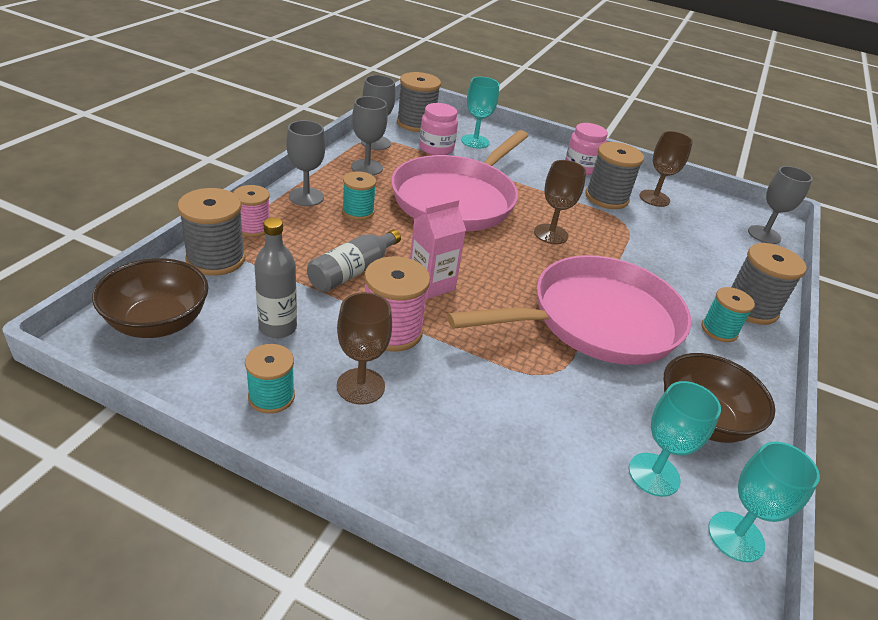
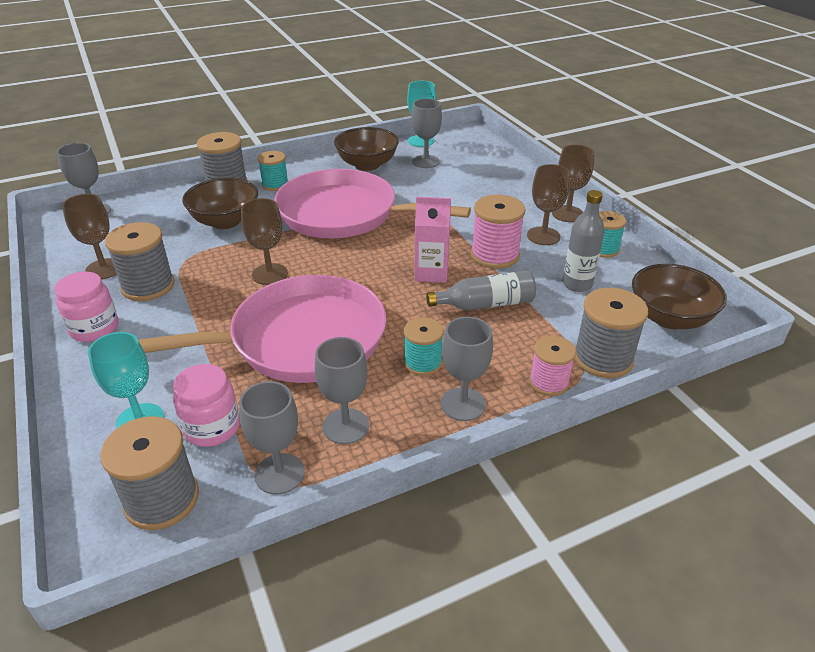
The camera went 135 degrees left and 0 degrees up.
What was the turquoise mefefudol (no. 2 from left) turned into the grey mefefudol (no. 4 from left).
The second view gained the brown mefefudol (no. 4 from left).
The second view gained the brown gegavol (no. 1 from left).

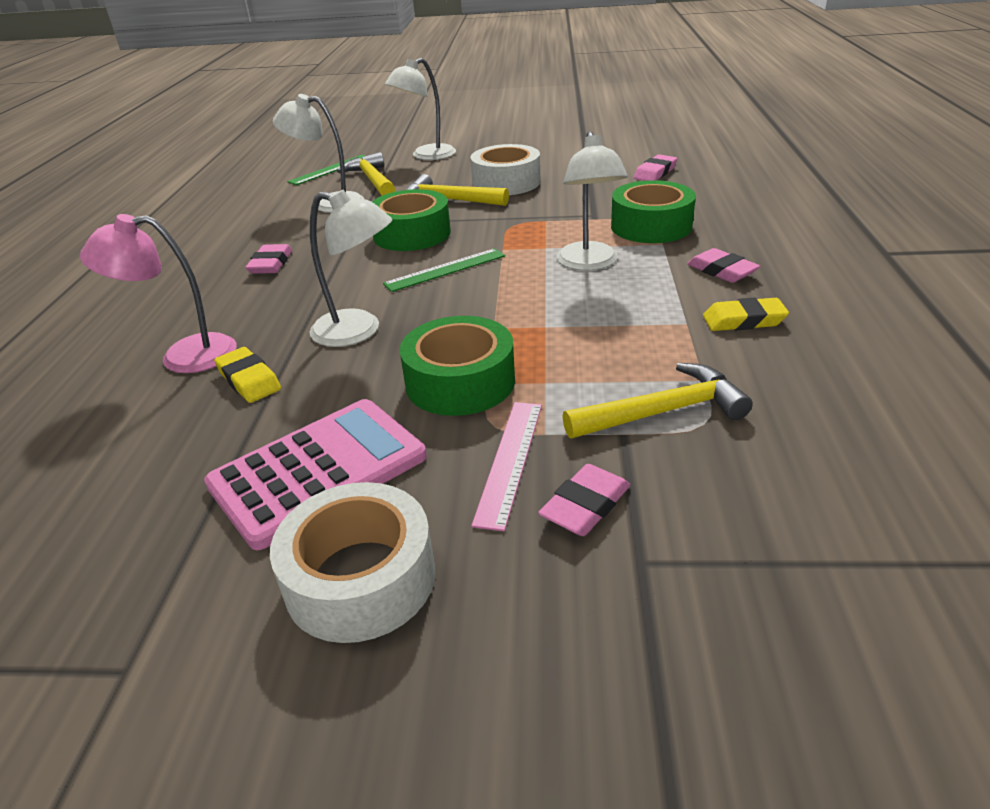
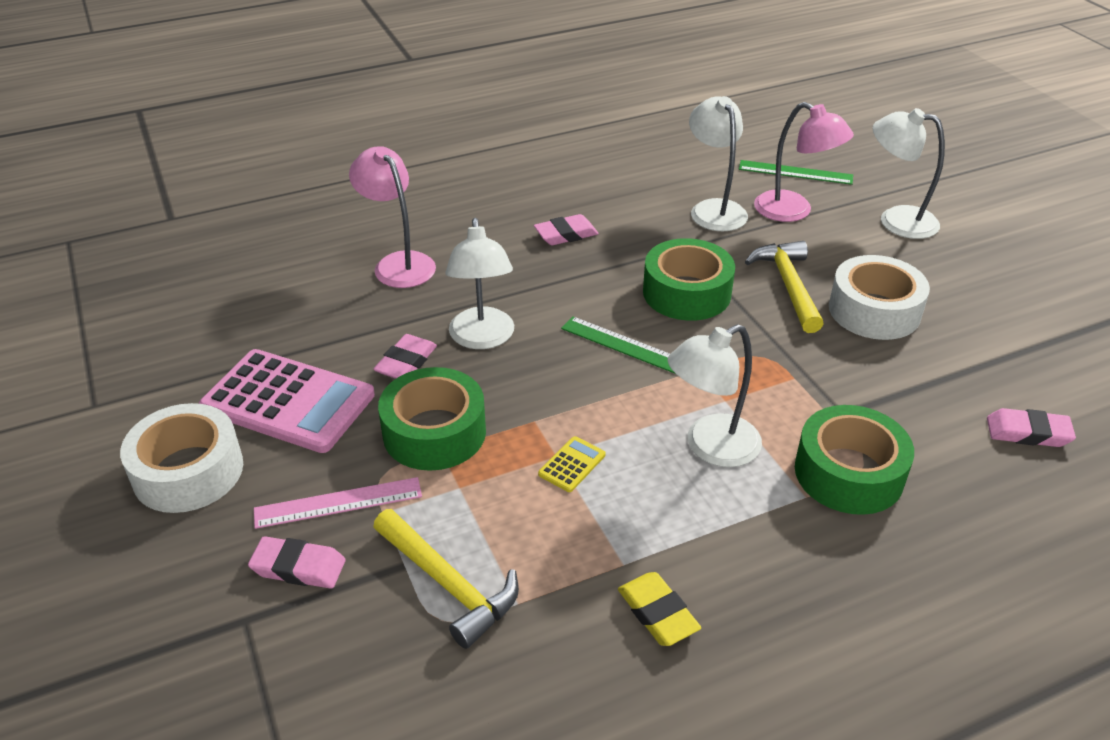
The camera went 60 degrees right and 5 degrees up.
Where the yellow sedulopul (no. 1 from left) stood, the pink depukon (no. 2 from left) came to stand.
The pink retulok (no. 4 from left in the first image) ended up elsewhere.
The second view lost the yellow retulok (no. 1 from left).
The second view gained the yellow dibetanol.

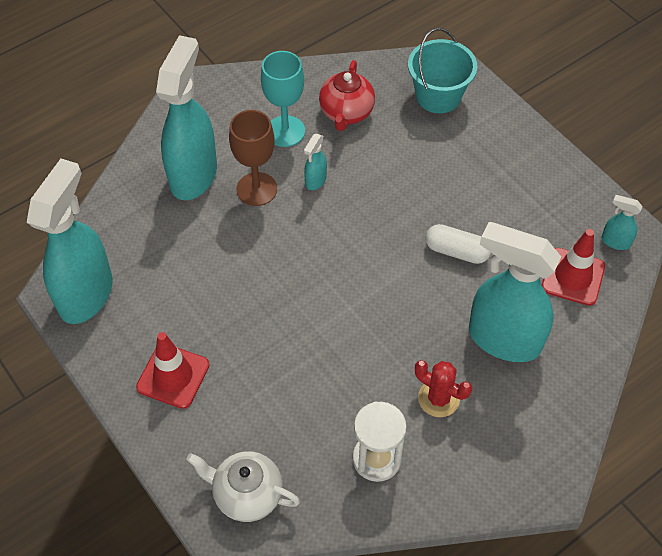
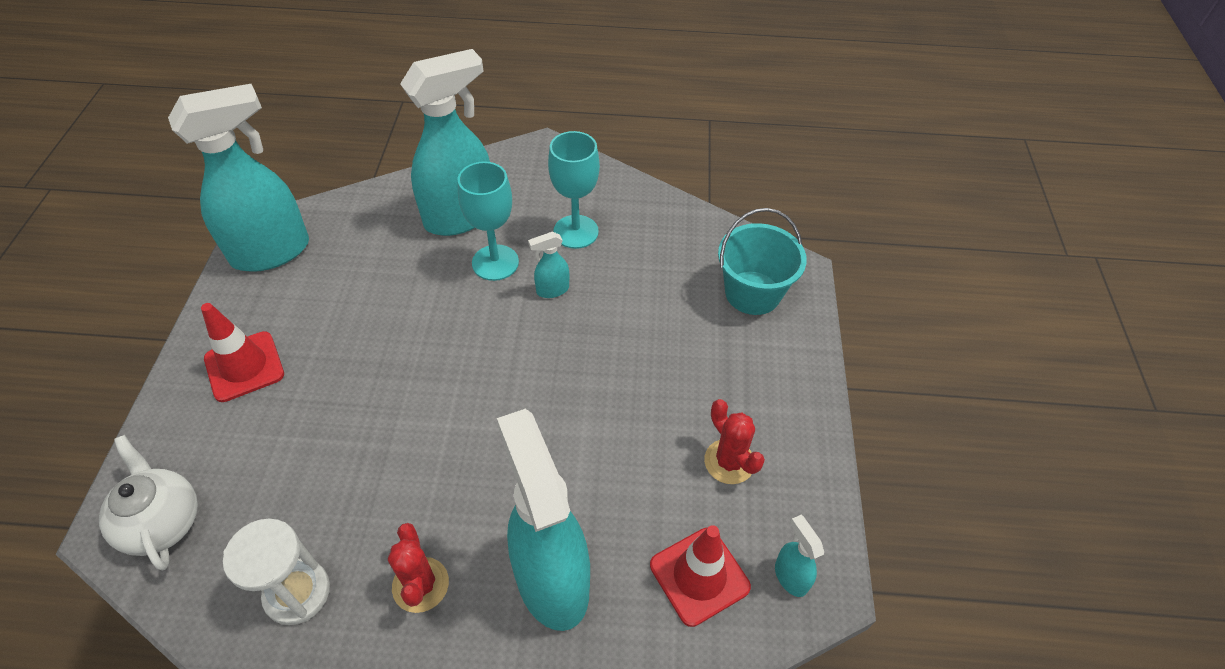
The camera went 40 degrees right and 5 degrees down.
The second view lost the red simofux.
What was the brown mefefudol turned into the turquoise mefefudol (no. 1 from left).
The second view lost the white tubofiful.
The second view gained the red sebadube (no. 2 from left).

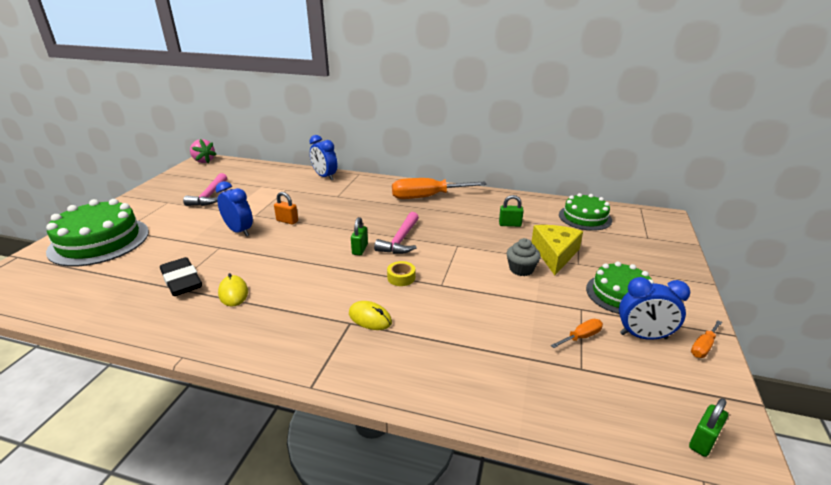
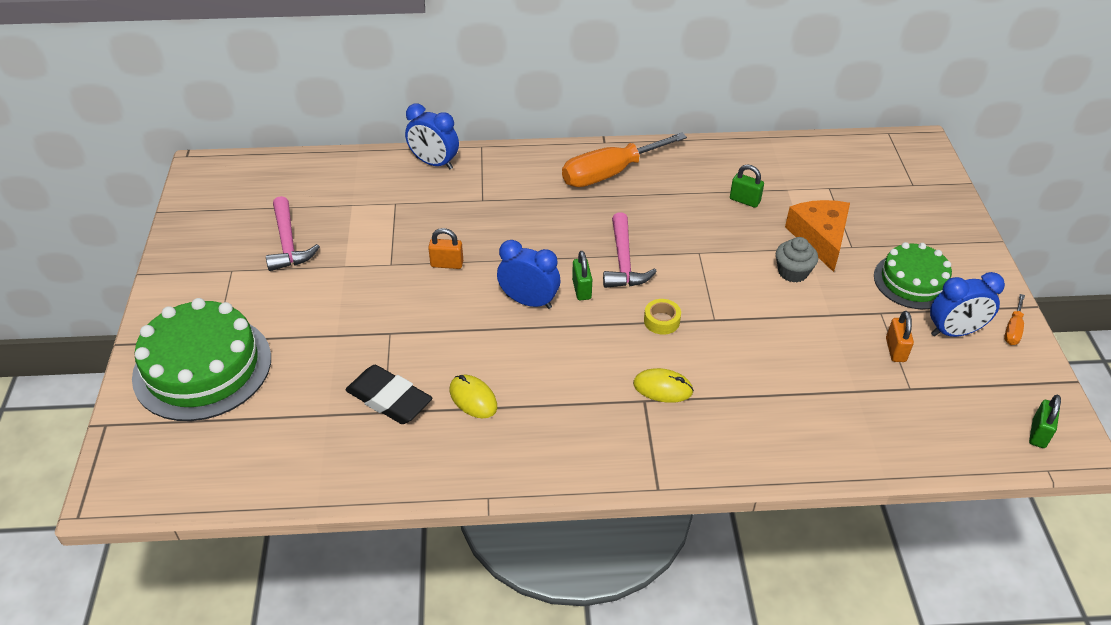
The camera went 20 degrees left and 15 degrees up.
The second view lost the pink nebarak.
The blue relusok (no. 1 from left in the first image) ended up elsewhere.
The second view lost the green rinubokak (no. 2 from left).
The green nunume (no. 2 from left) ended up facing another way, 45 degrees clockwise from before.
What was the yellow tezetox turned into the orange tezetox.
Where the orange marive (no. 2 from left) stood, the orange nunume (no. 2 from left) came to stand.

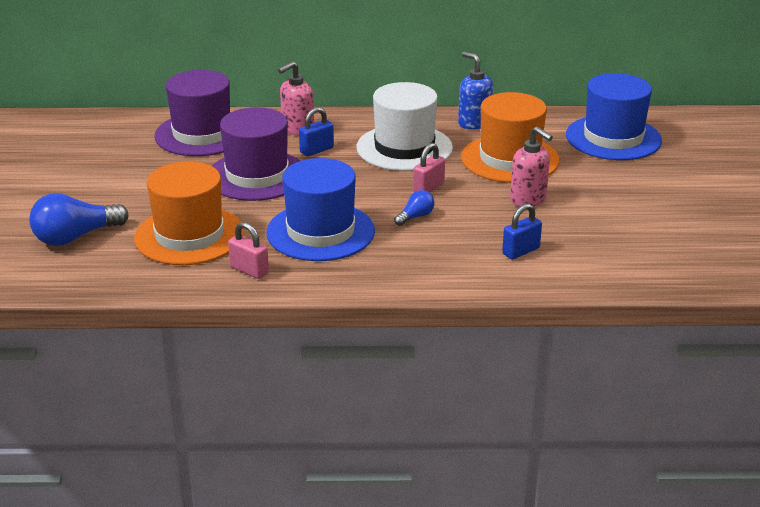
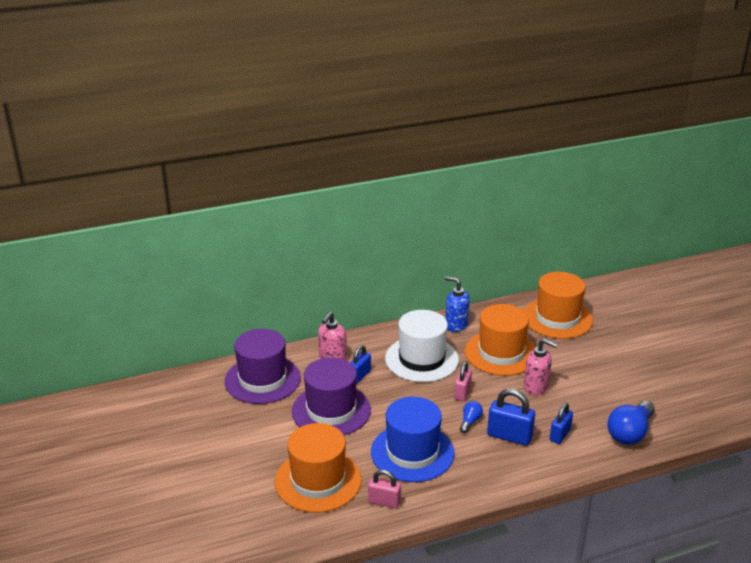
The camera went 20 degrees left and 0 degrees up.
What was the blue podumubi (no. 2 from left) turned into the orange podumubi (no. 3 from left).
The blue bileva (no. 1 from left in the first image) ended up elsewhere.
The second view gained the blue nunume (no. 2 from left).

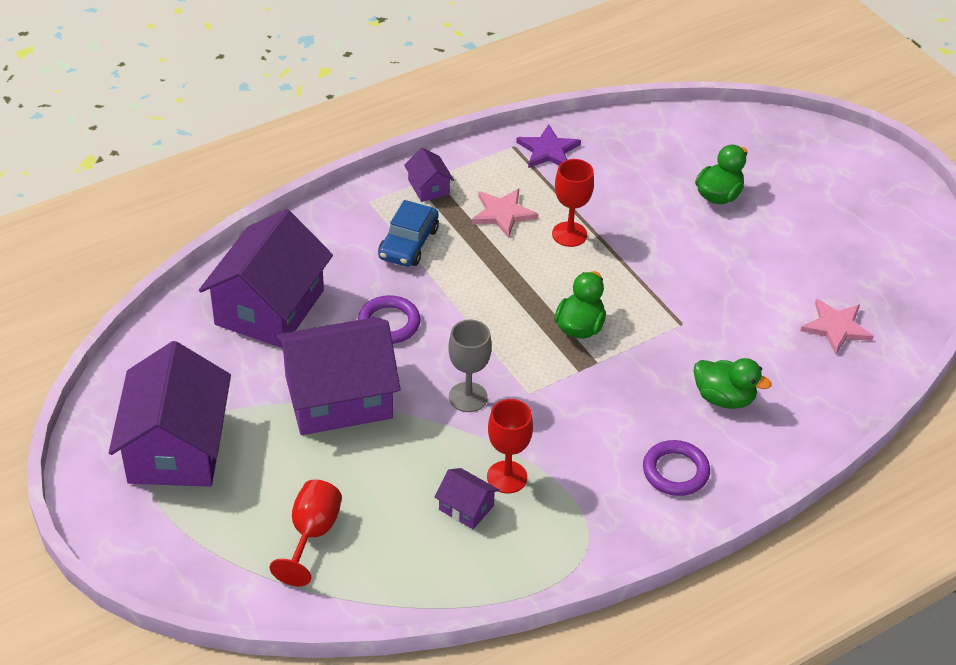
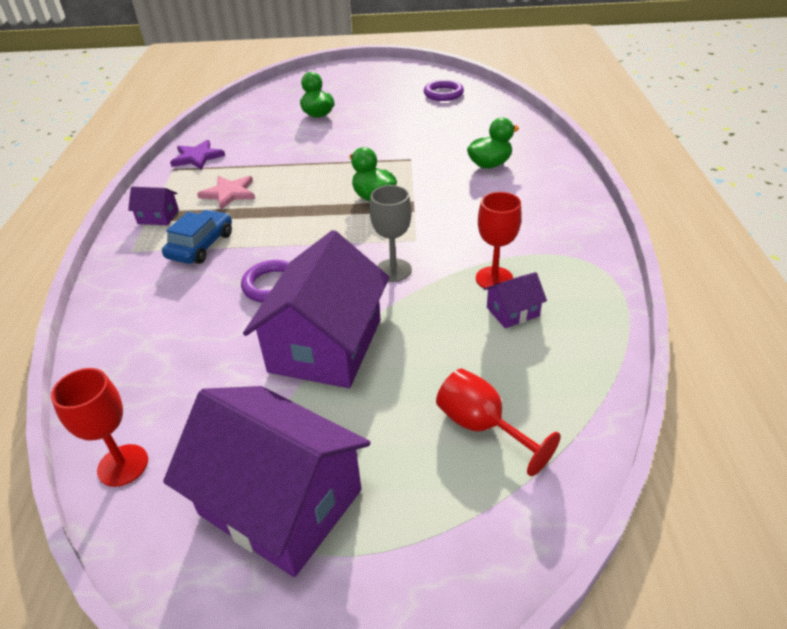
The camera went 55 degrees left and 5 degrees down.
The red mefefudol (no. 3 from left in the first image) ended up elsewhere.
The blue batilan ended up facing another way, 120 degrees counterclockwise from before.
The second view lost the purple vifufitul (no. 2 from left).
The second view lost the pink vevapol (no. 2 from left).
The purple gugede (no. 2 from left) ended up elsewhere.

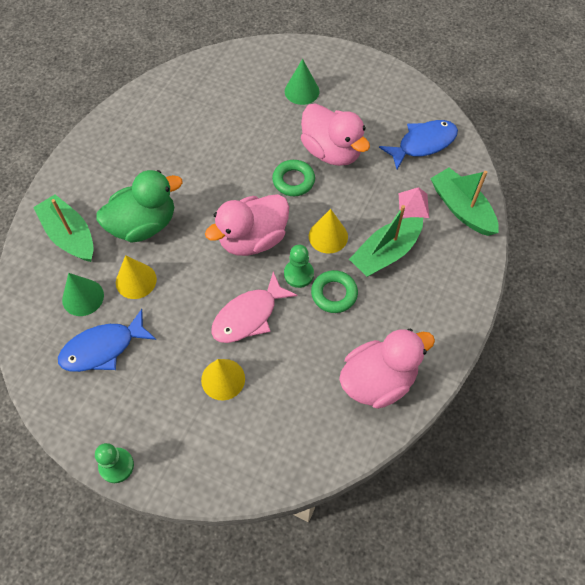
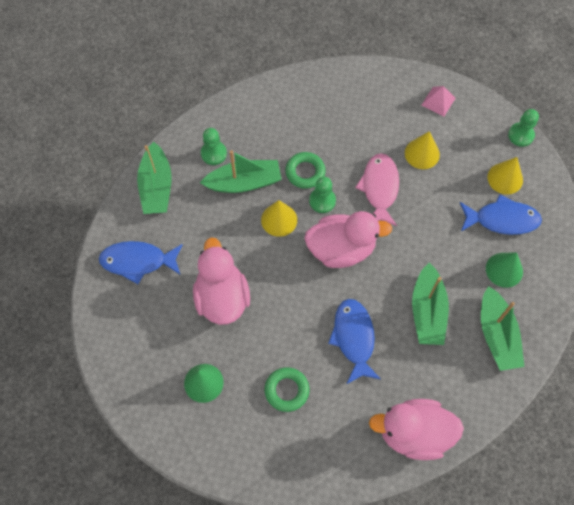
The camera went 150 degrees left and 5 degrees up.
The green gugede (no. 1 from left) ended up elsewhere.
Where the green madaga stood, the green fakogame (no. 3 from left) came to stand.
The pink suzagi ended up elsewhere.
The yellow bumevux (no. 1 from left in the first image) ended up elsewhere.
The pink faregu ended up facing another way, 75 degrees counterclockwise from before.
The pink madaga (no. 3 from left) ended up elsewhere.
The second view gained the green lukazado (no. 1 from left).
The second view gained the blue faregu (no. 2 from left).

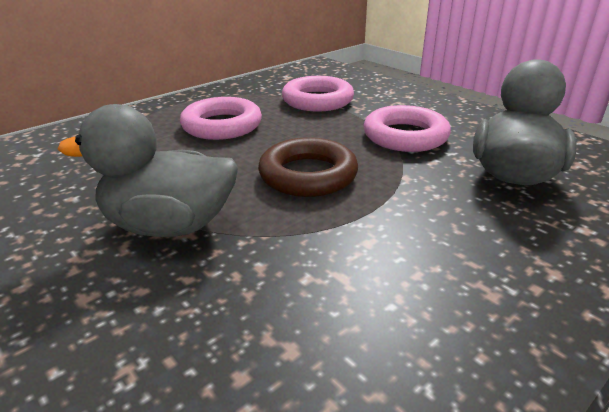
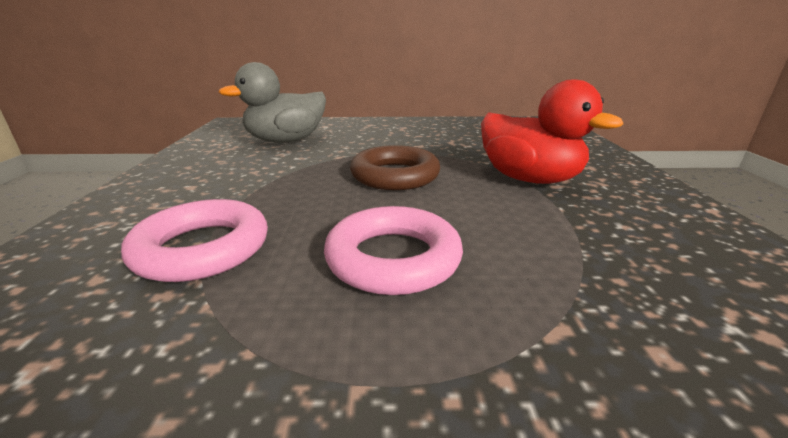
The camera went 140 degrees left and 5 degrees down.
What was the grey madaga (no. 1 from left) turned into the red madaga.
The second view lost the pink gugede (no. 3 from left).

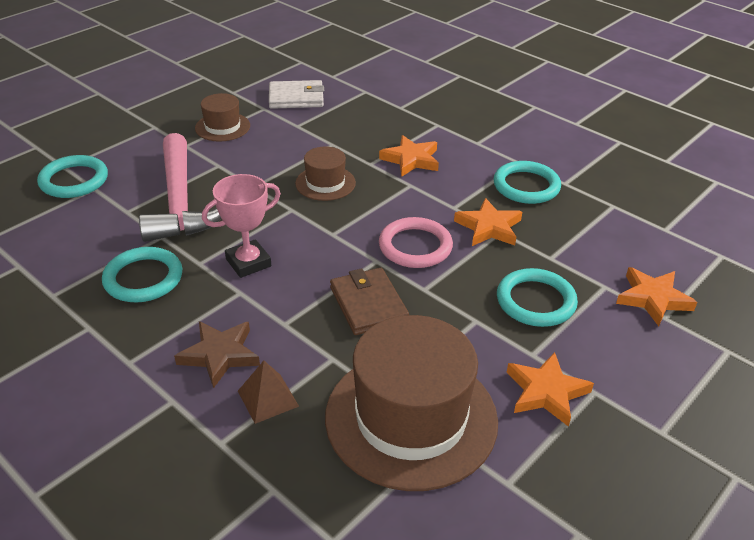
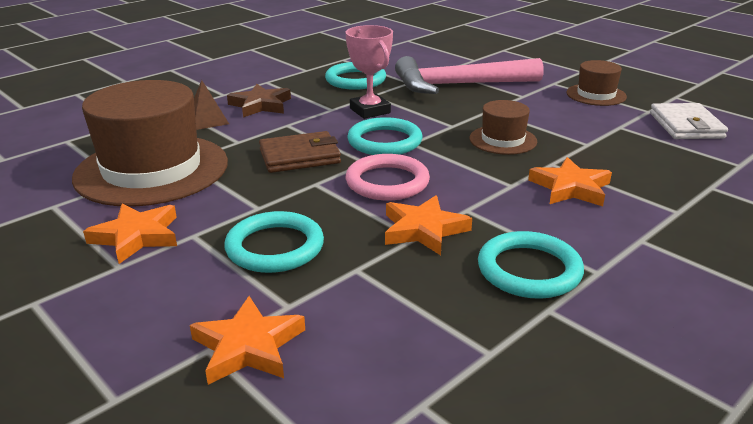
The camera went 95 degrees right and 10 degrees down.
The turquoise gugede (no. 1 from left in the first image) ended up elsewhere.

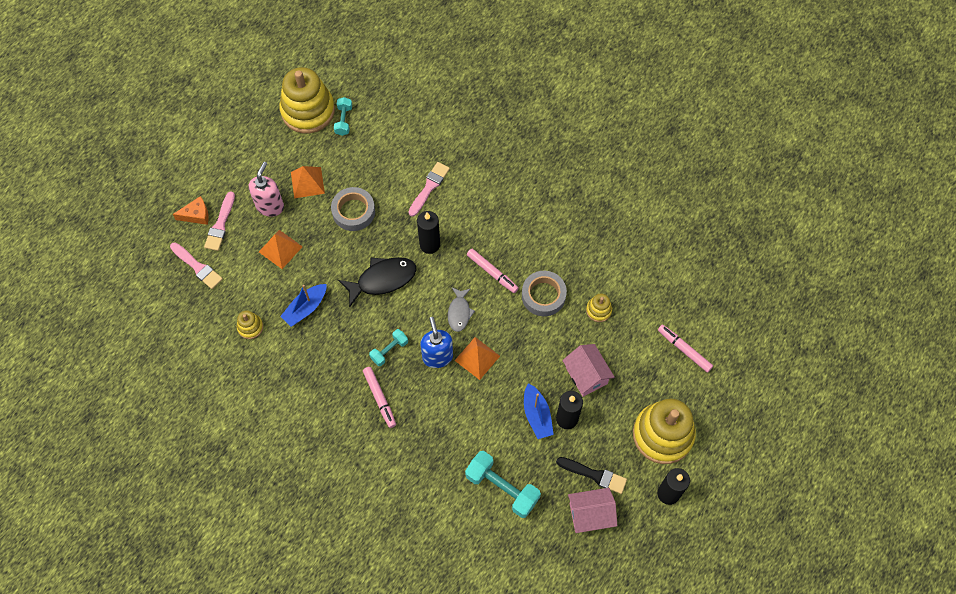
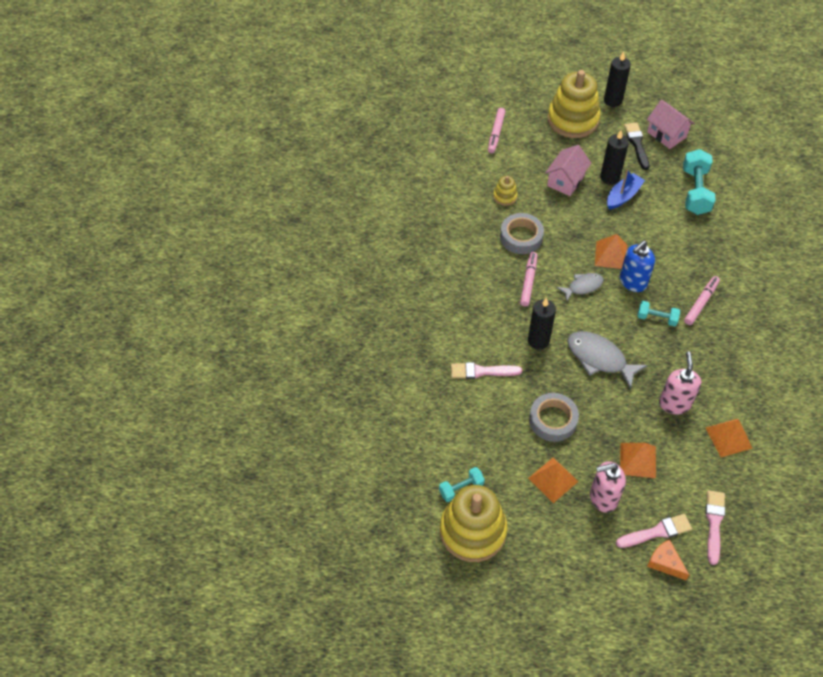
The camera went 120 degrees left and 10 degrees down.
What was the black faregu turned into the grey faregu (no. 2 from left).
Where the blue fakogame (no. 1 from left) stood, the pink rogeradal (no. 2 from left) came to stand.
Where the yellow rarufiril (no. 1 from left) stood, the orange suzagi (no. 4 from left) came to stand.

